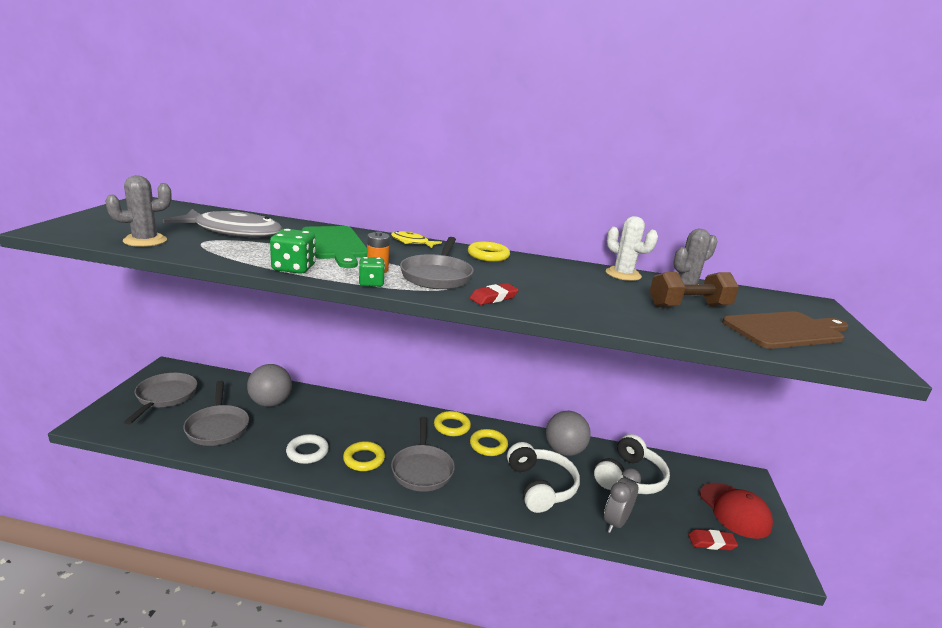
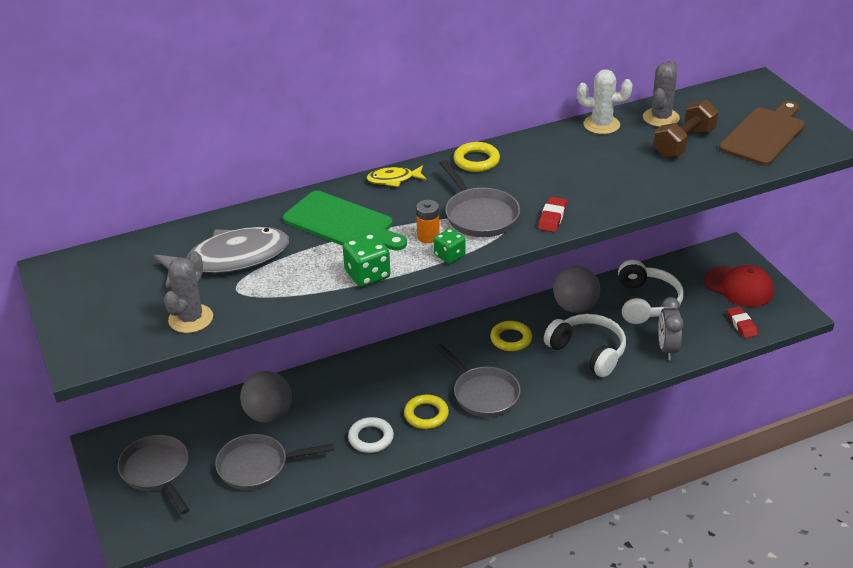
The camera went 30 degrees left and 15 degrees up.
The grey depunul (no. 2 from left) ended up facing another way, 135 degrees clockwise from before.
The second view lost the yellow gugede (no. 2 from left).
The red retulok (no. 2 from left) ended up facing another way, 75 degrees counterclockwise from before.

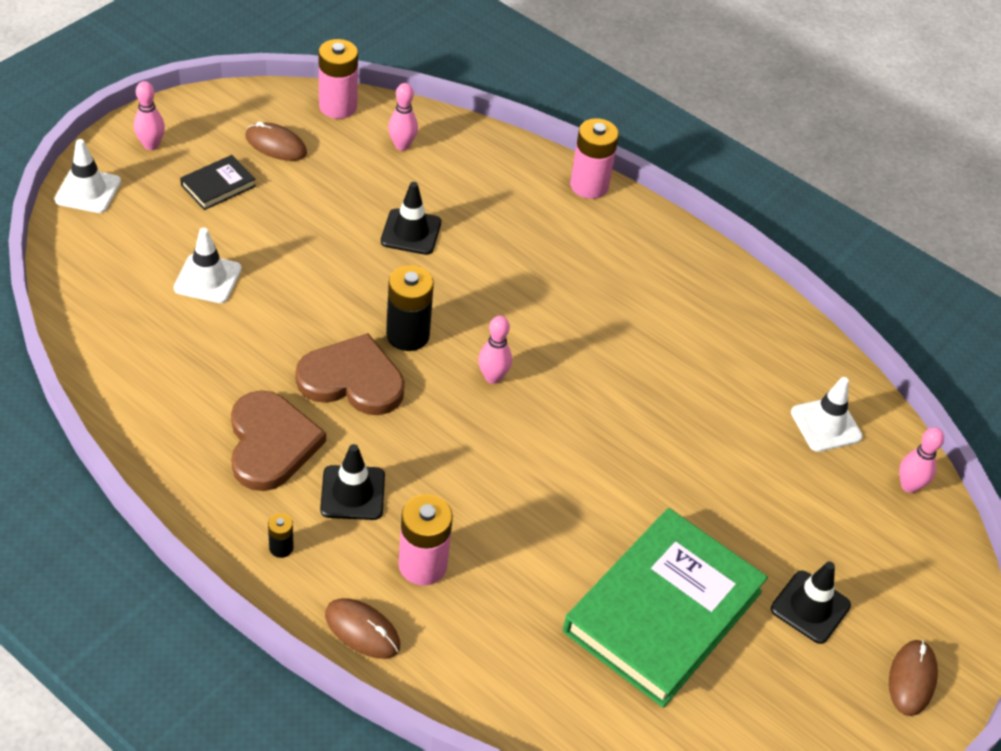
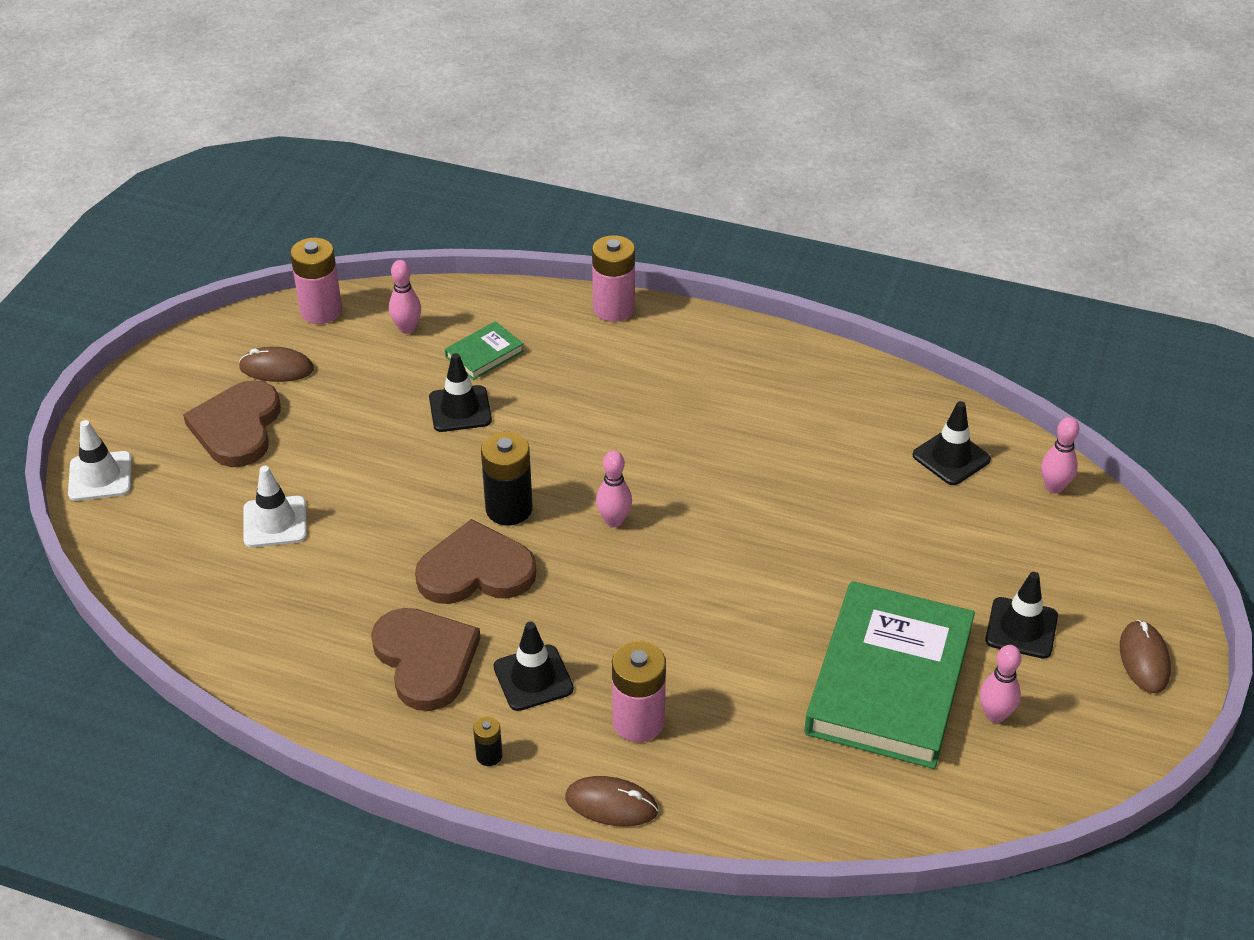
The camera went 15 degrees left and 5 degrees down.
The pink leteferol (no. 1 from left in the first image) ended up elsewhere.
Where the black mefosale stood, the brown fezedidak (no. 1 from left) came to stand.
What was the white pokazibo (no. 3 from left) turned into the black pokazibo (no. 3 from left).
The second view gained the green mefosale (no. 1 from left).

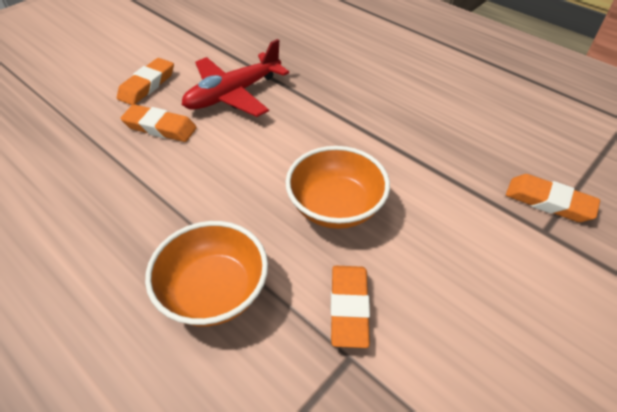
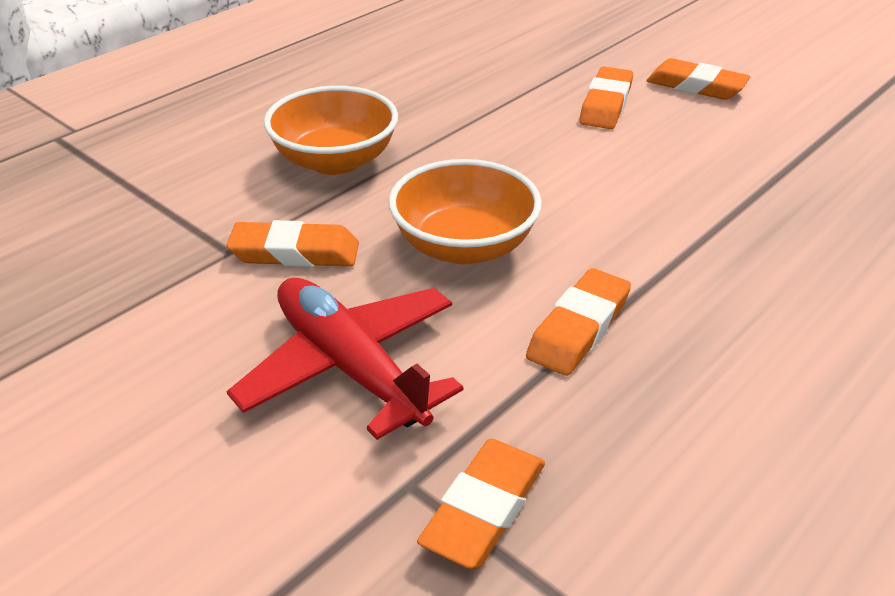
The camera went 90 degrees right and 10 degrees down.
The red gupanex ended up elsewhere.
The second view gained the orange retulok (no. 3 from left).

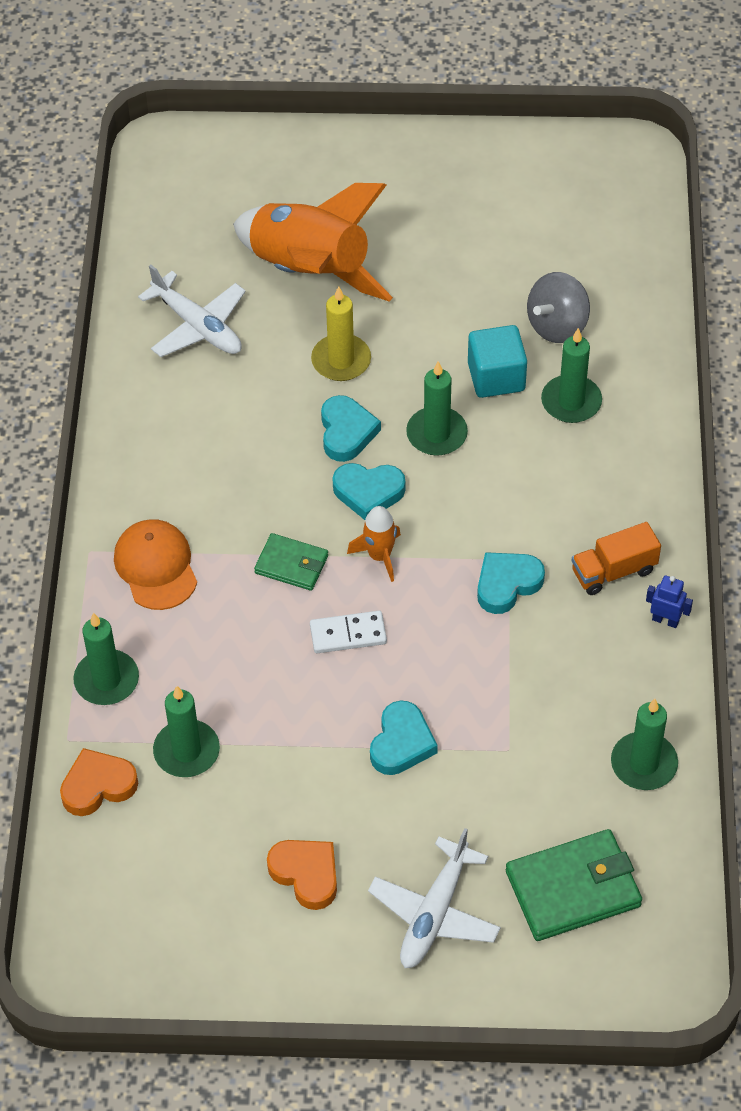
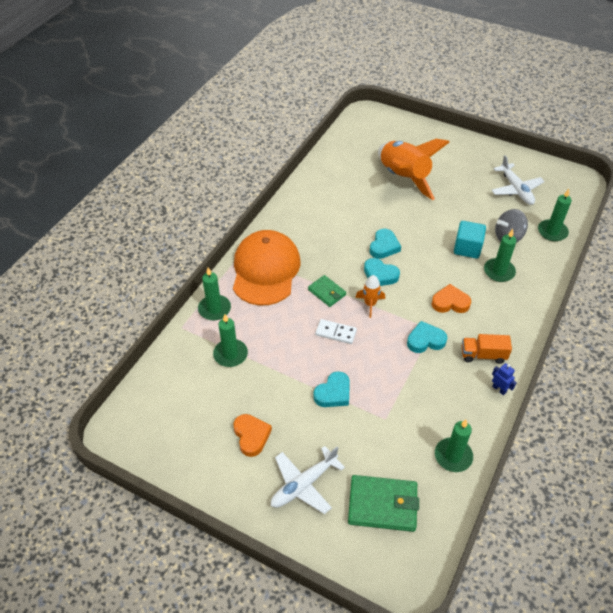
The camera went 25 degrees right and 5 degrees down.
The white gupanex (no. 1 from left in the first image) ended up elsewhere.
The second view lost the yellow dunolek.
The green dunolek (no. 3 from left in the first image) ended up elsewhere.
The size of the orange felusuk changed by a factor of 1.75.
The orange fezedidak (no. 1 from left in the first image) ended up elsewhere.

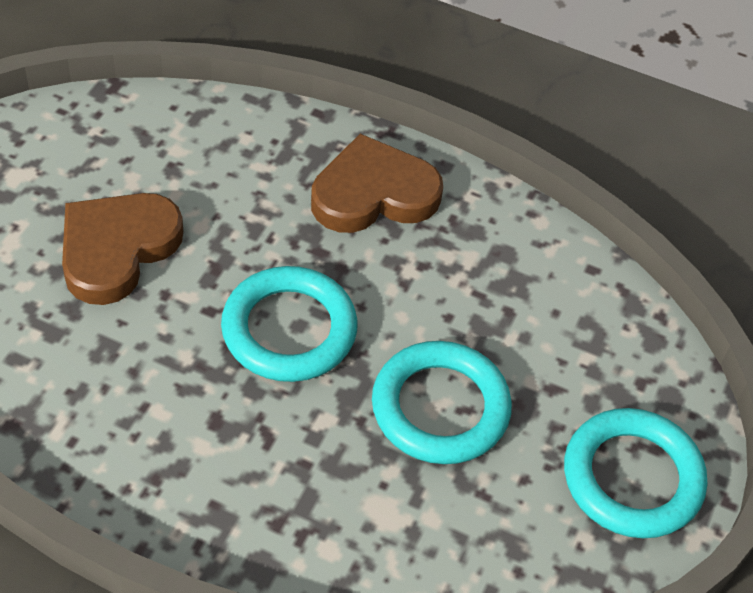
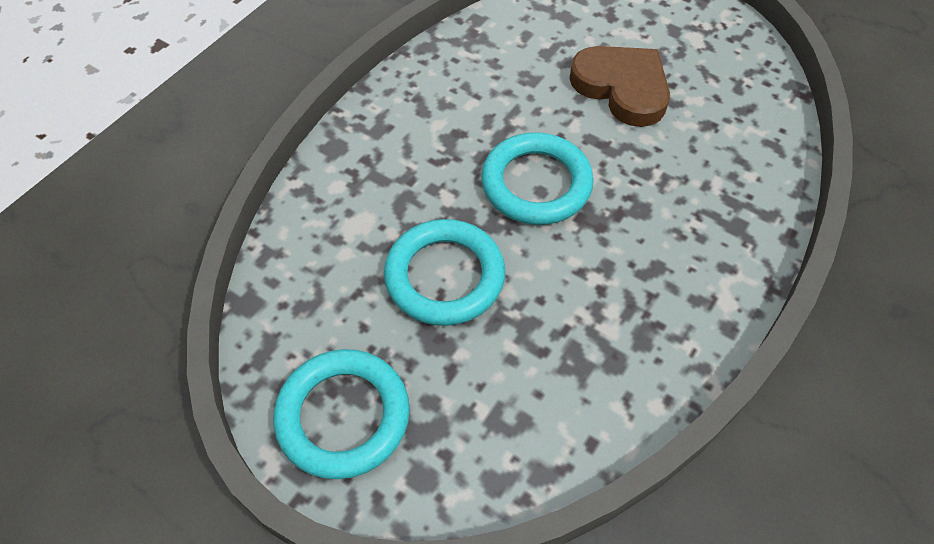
The camera went 105 degrees right and 5 degrees up.
The second view lost the brown fezedidak (no. 2 from left).

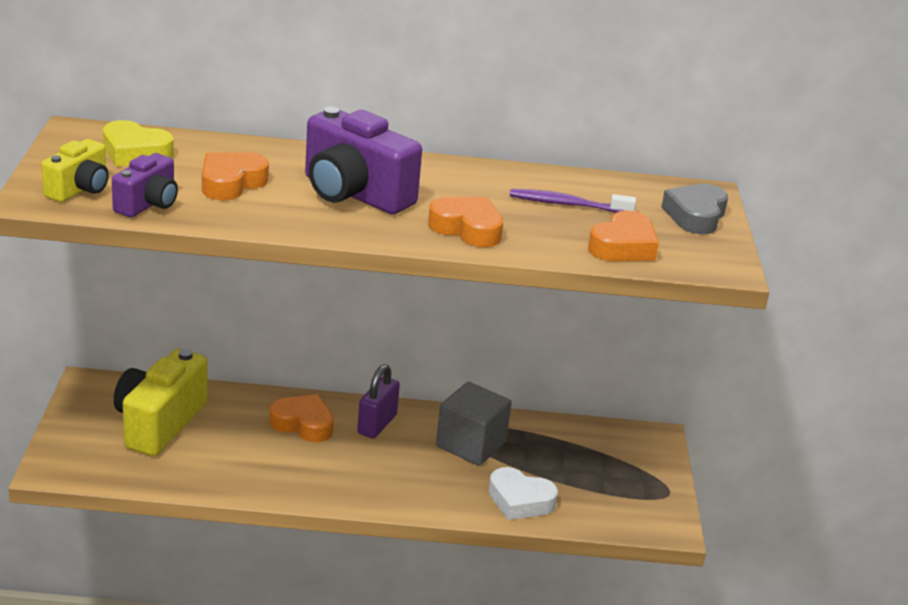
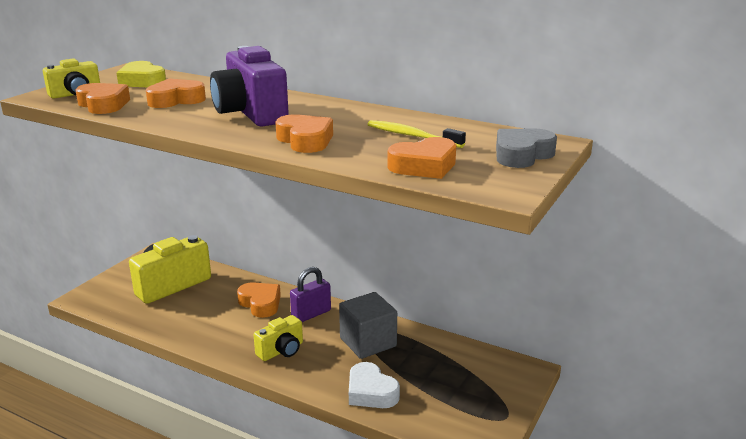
The camera went 30 degrees right and 5 degrees down.
Where the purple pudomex (no. 1 from left) stood, the orange fezedidak (no. 1 from left) came to stand.
What was the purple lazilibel turned into the yellow lazilibel.
The second view gained the yellow pudomex (no. 3 from left).

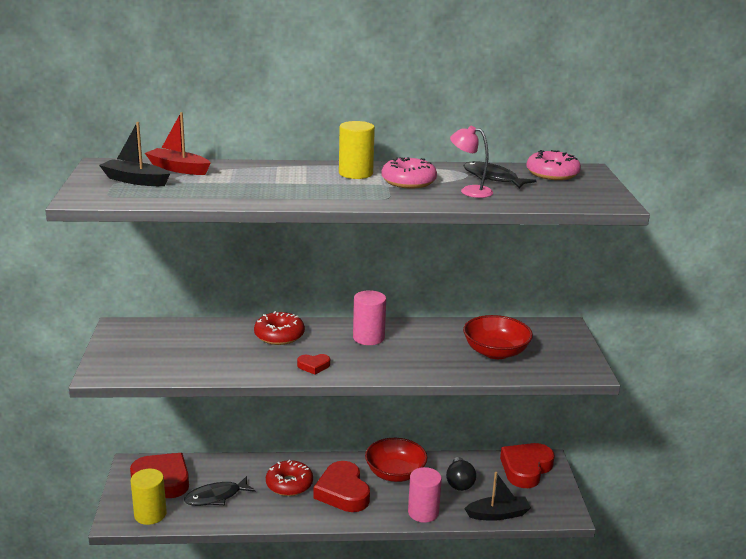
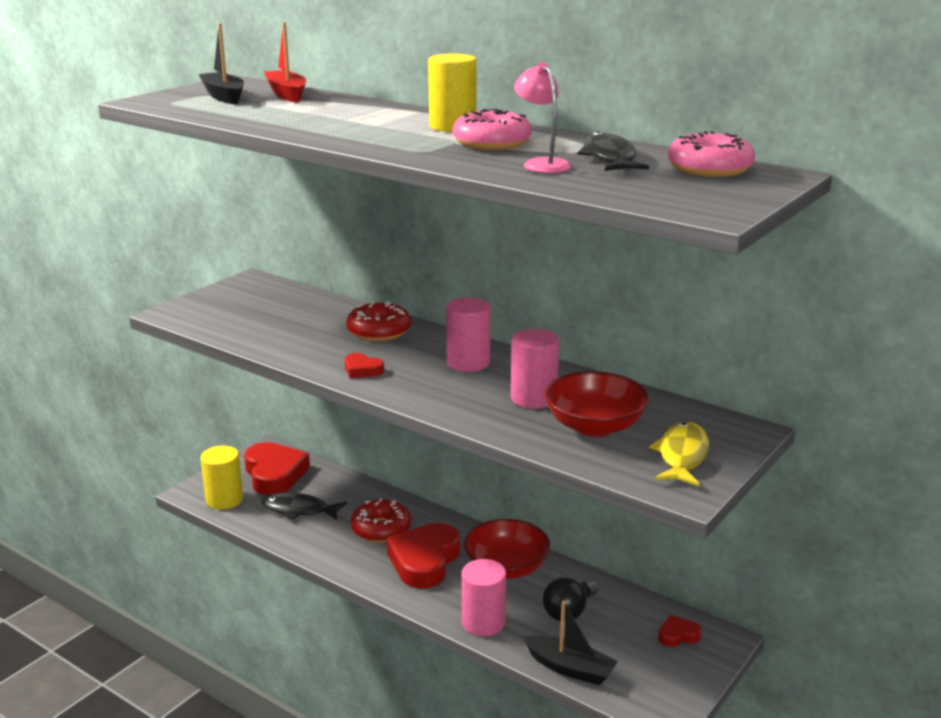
The camera went 40 degrees right and 0 degrees up.
The size of the red fezedidak (no. 4 from left) changed by a factor of 0.46.
The second view gained the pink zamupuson (no. 3 from left).
The second view gained the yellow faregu.

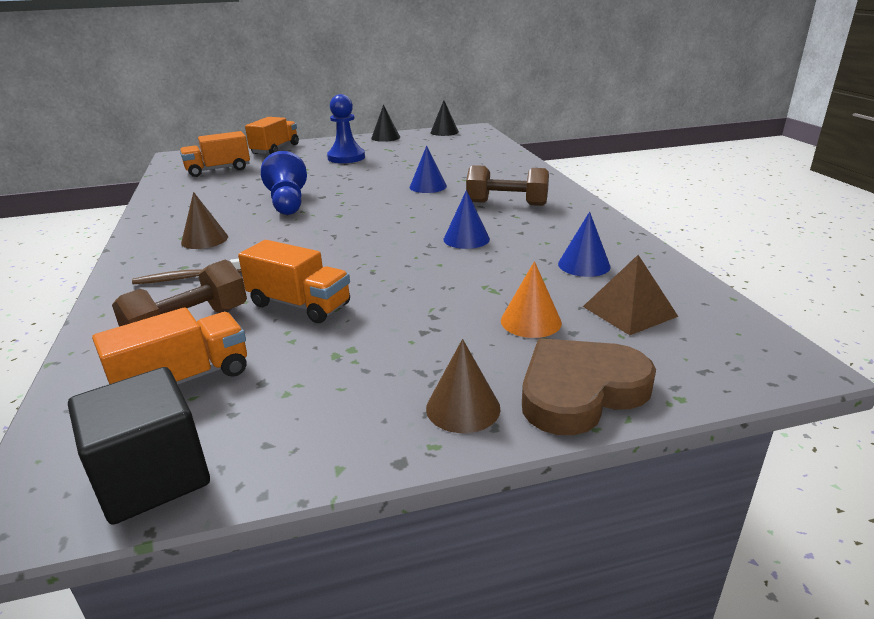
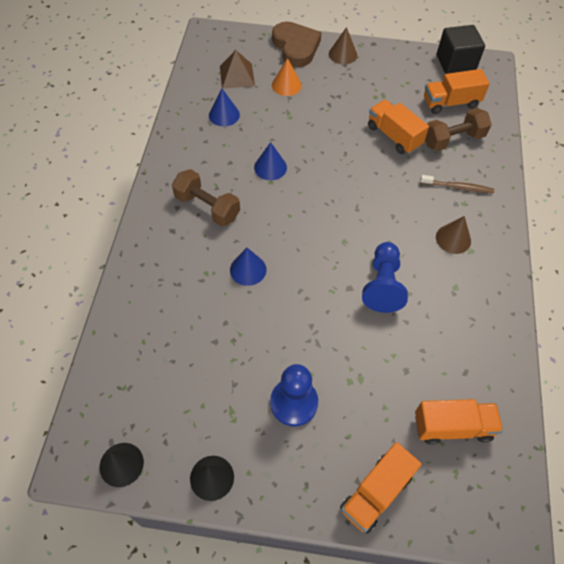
The camera went 160 degrees left and 30 degrees up.
The brown fezedidak ended up facing another way, 105 degrees counterclockwise from before.

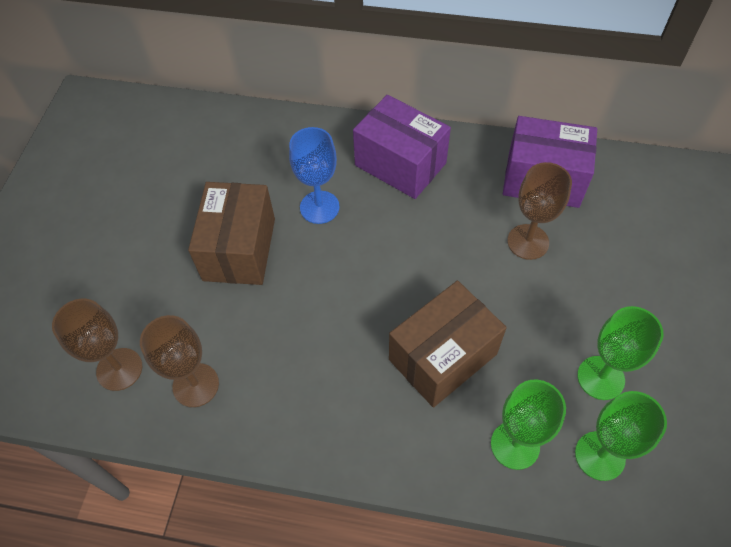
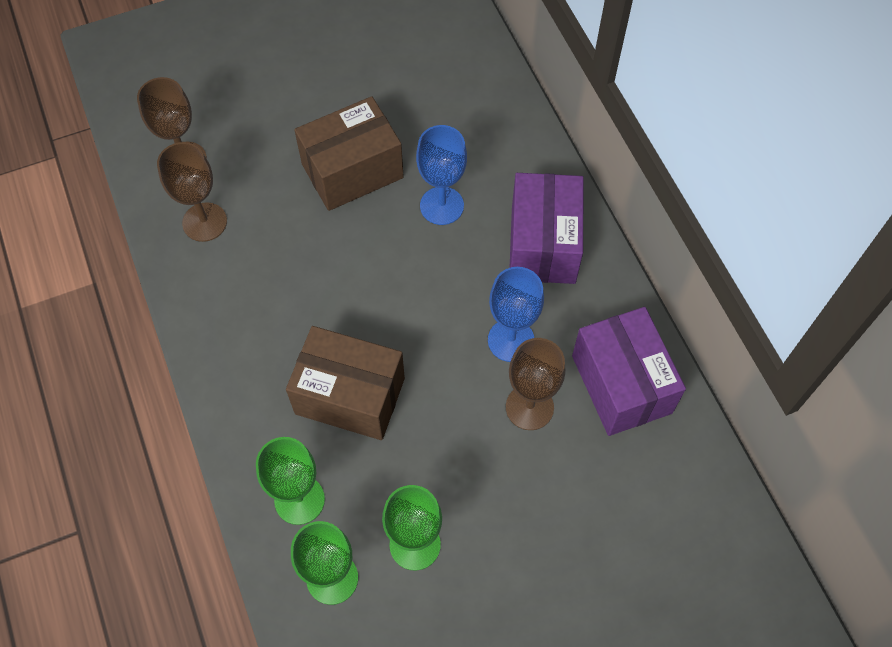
The camera went 55 degrees right and 5 degrees up.
The second view gained the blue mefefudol (no. 2 from left).

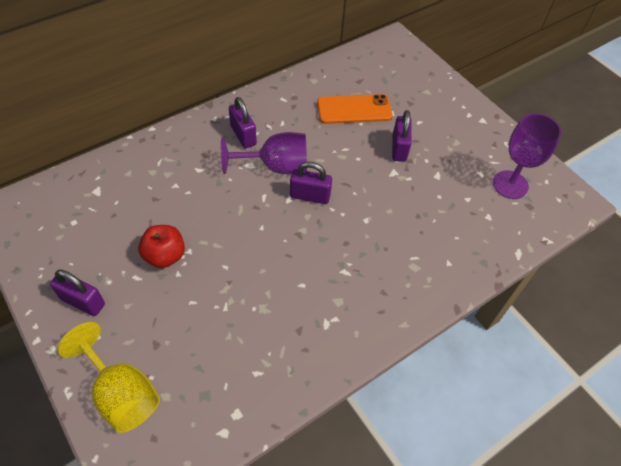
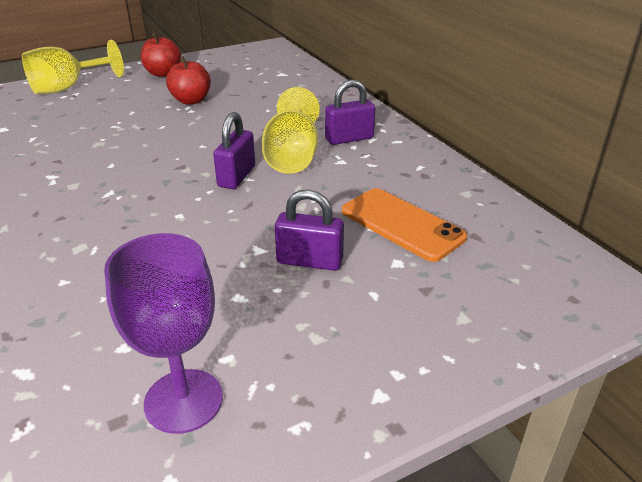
The camera went 100 degrees right and 20 degrees down.
The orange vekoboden ended up facing another way, 45 degrees counterclockwise from before.
What was the purple mefefudol (no. 1 from left) turned into the yellow mefefudol (no. 2 from left).
Where the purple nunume (no. 1 from left) stood, the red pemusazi (no. 1 from left) came to stand.

